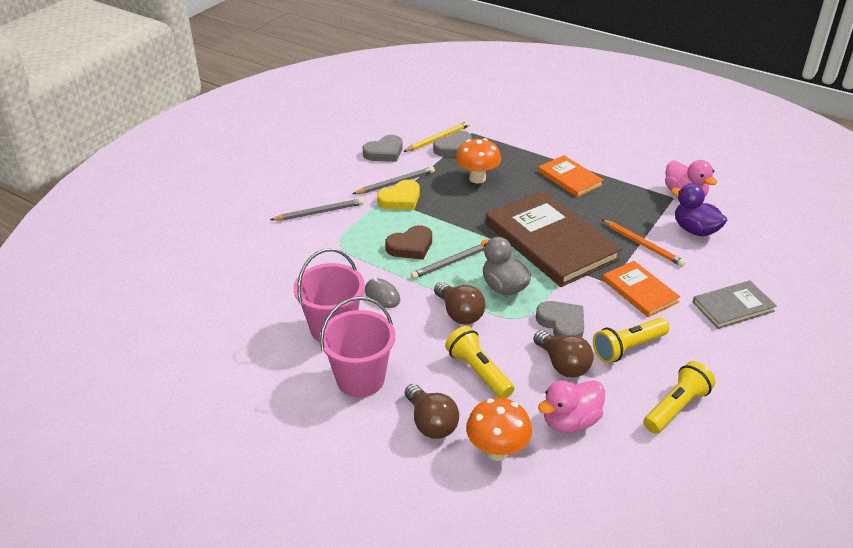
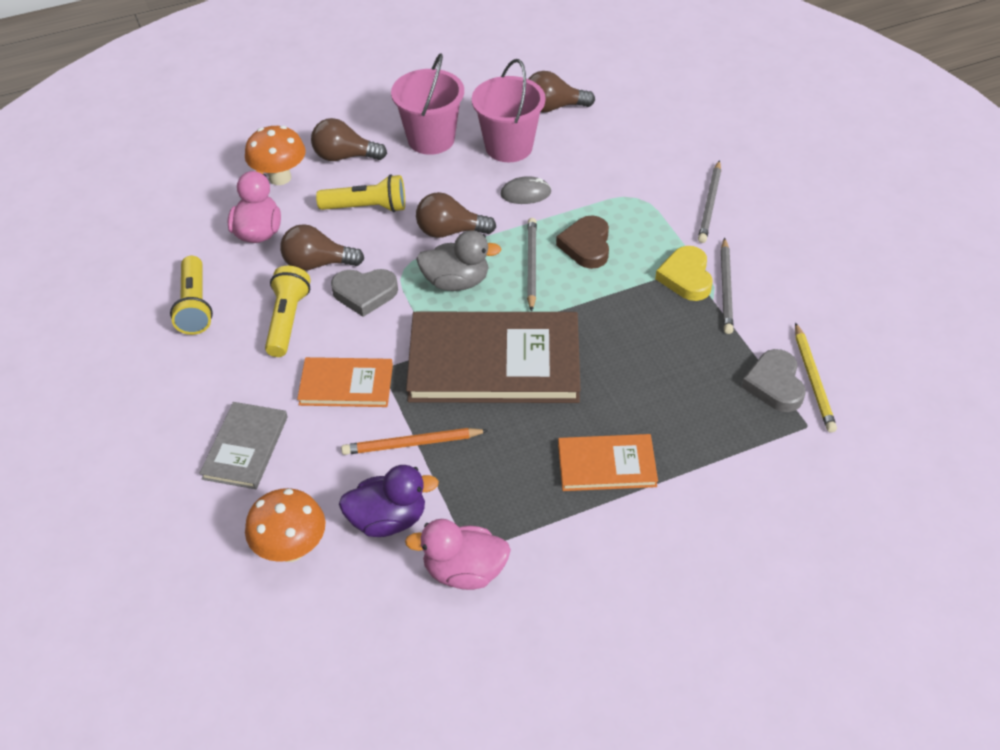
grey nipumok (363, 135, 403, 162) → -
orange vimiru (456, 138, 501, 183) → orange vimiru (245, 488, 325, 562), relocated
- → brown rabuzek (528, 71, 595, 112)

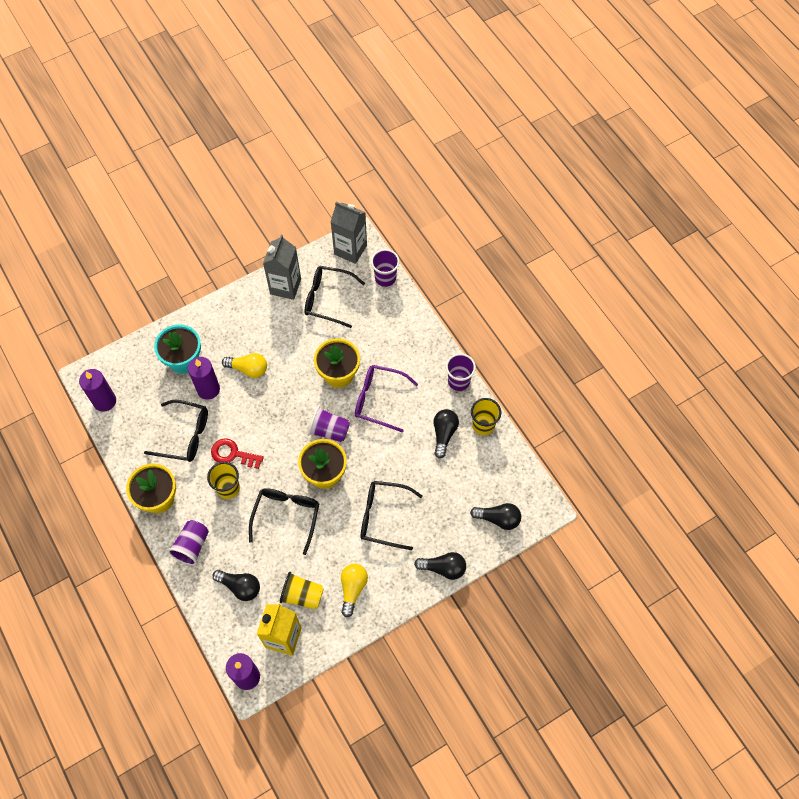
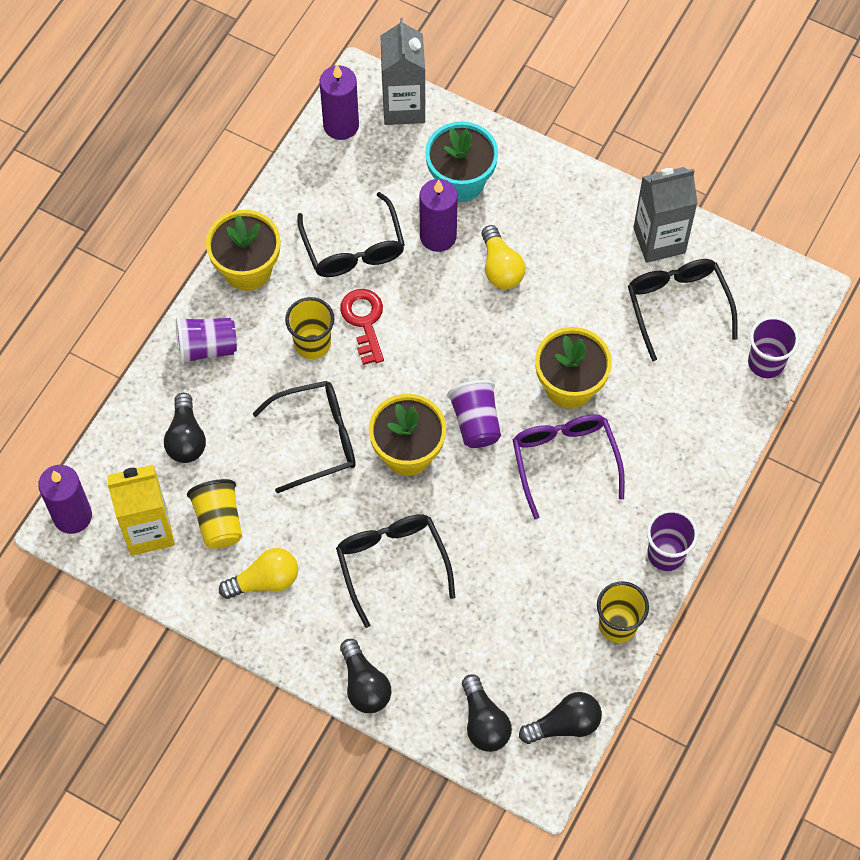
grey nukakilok (331, 202, 367, 264) → grey nukakilok (380, 18, 425, 125), relocated
black rabuzek (433, 409, 459, 458) → black rabuzek (519, 692, 602, 744), relocated

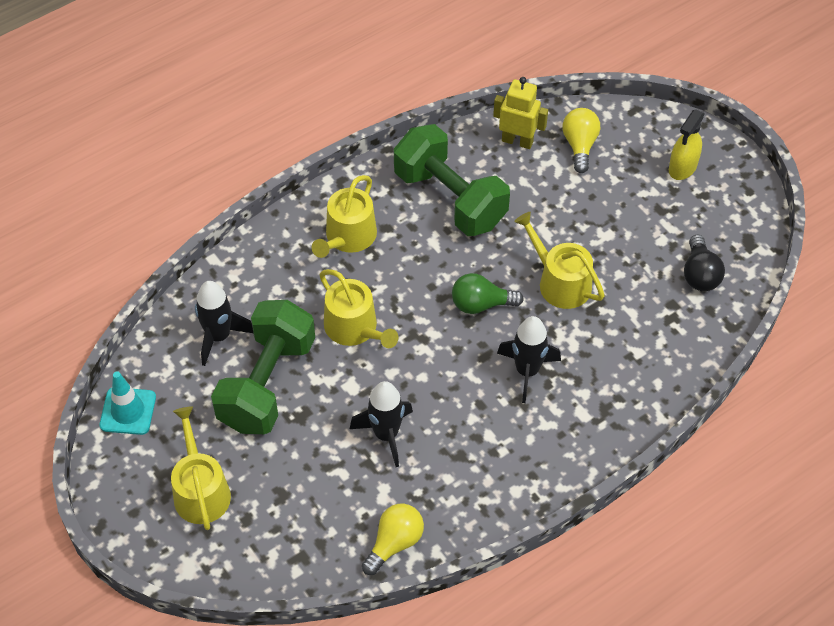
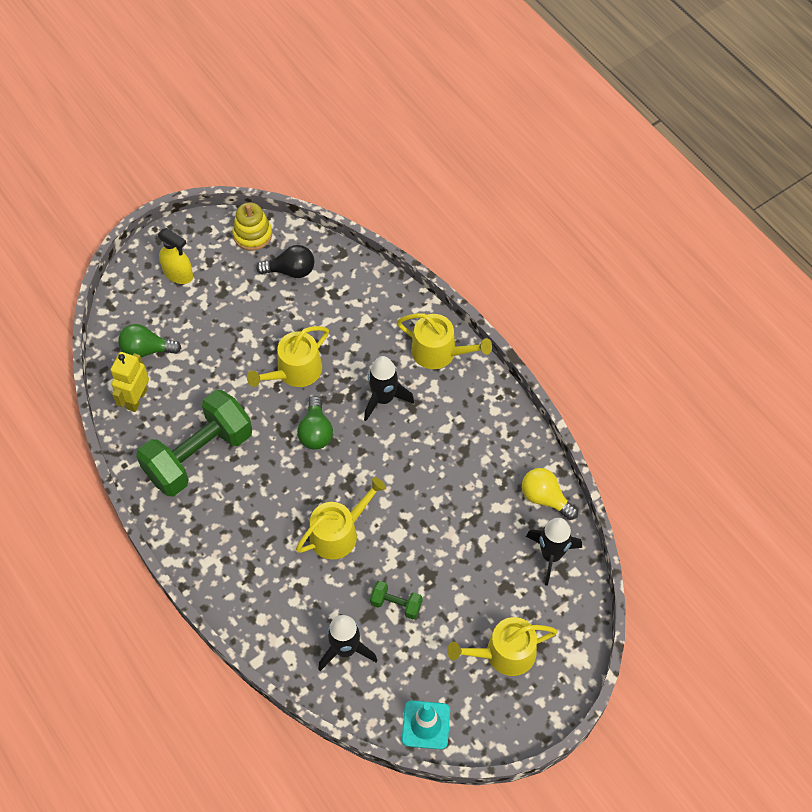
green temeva (211, 300, 315, 434) → green temeva (370, 581, 422, 620), x0.43
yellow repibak (312, 175, 377, 258) → yellow repibak (397, 313, 492, 369), relocated
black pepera (350, 381, 413, 467) → black pepera (526, 518, 582, 586), relocated
yellow rabuzek (562, 108, 600, 173) → green rabuzek (118, 324, 181, 357)
- → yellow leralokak (232, 203, 272, 251)

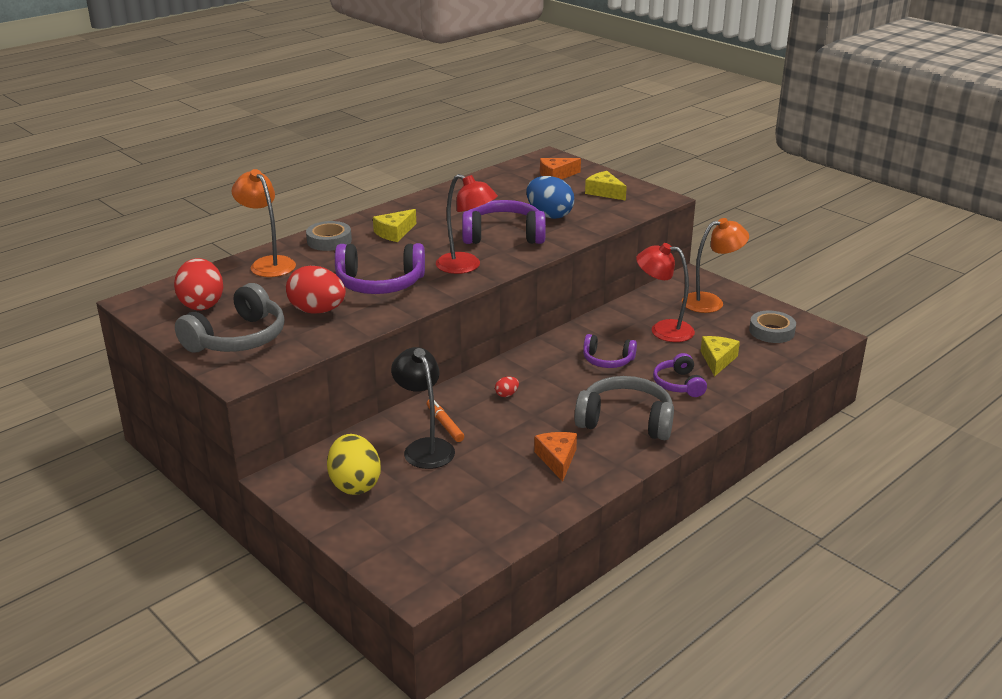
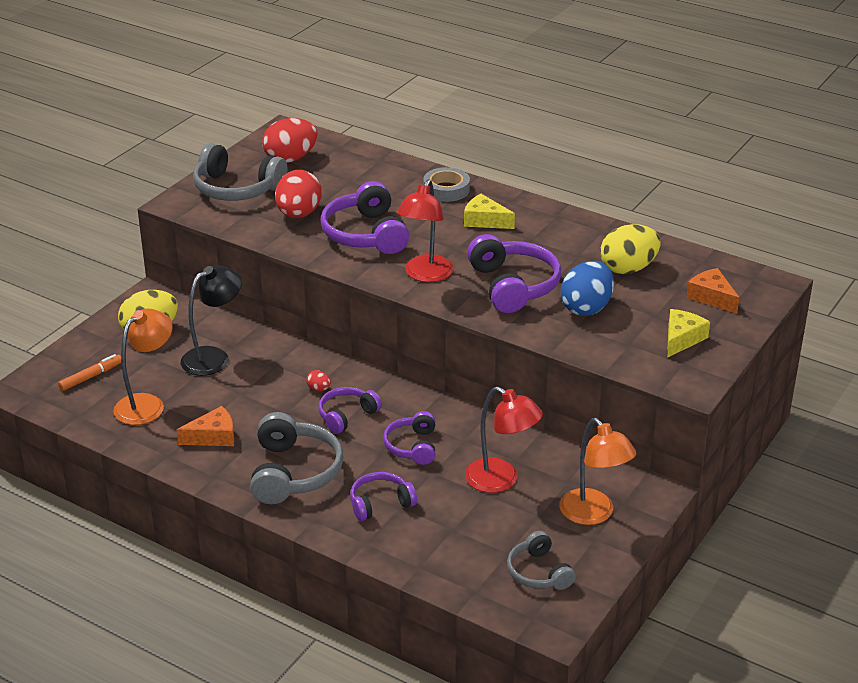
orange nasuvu (232, 169, 296, 277) → orange nasuvu (113, 309, 173, 425), relocated
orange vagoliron (427, 400, 464, 442) → orange vagoliron (58, 354, 121, 391), relocated
red nasuvu (636, 243, 695, 342) → red nasuvu (465, 387, 543, 493), 120 degrees clockwise
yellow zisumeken (701, 336, 740, 377) → -
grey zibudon (749, 311, 796, 343) → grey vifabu (507, 531, 576, 590)
- → purple vifabu (318, 387, 382, 434)
- → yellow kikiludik (600, 224, 661, 274)

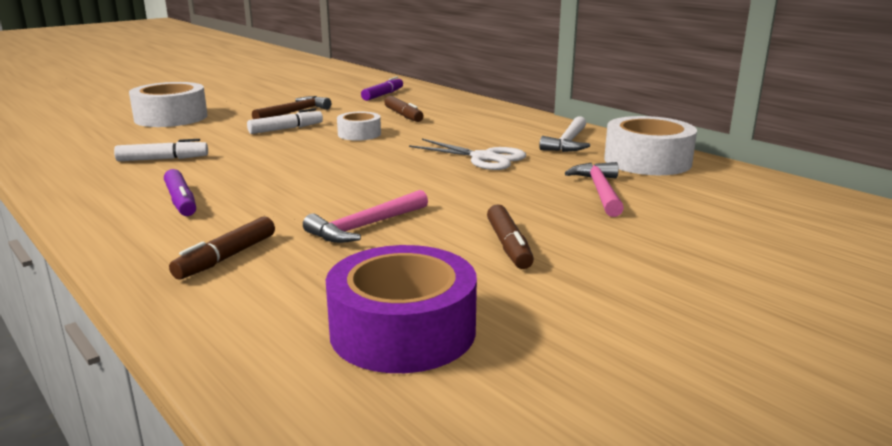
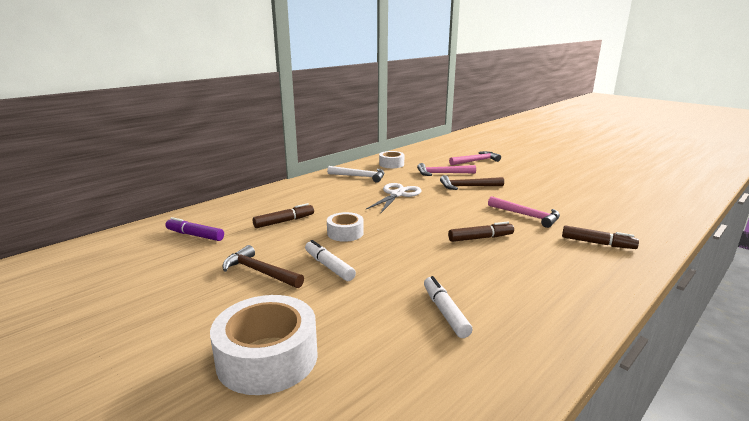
purple vagoliron (164, 169, 196, 216) → -
purple zibudon (326, 245, 477, 373) → -
brown vagoliron (487, 204, 534, 269) → brown vagoliron (448, 222, 514, 242), relocated
white zibudon (604, 116, 697, 175) → white zibudon (379, 151, 404, 168), x0.57
- → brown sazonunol (440, 175, 504, 190)
- → pink sazonunol (449, 151, 501, 165)

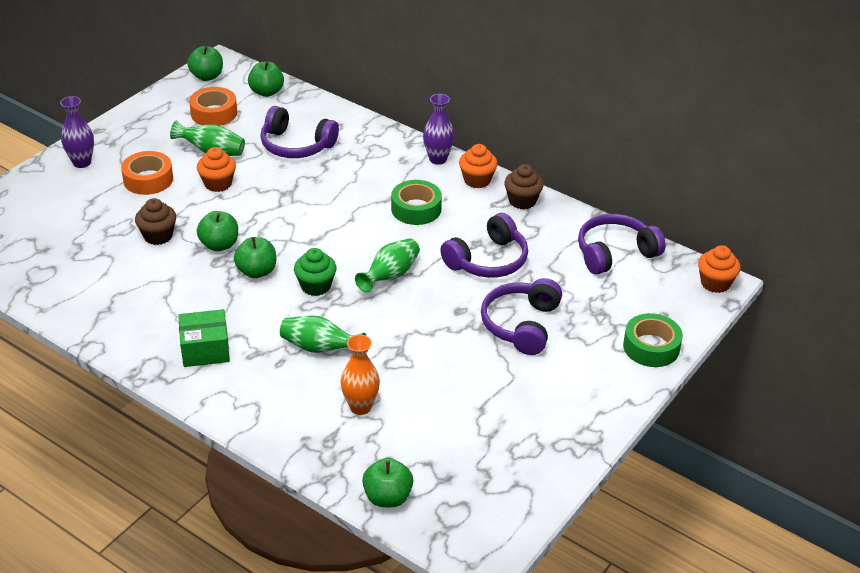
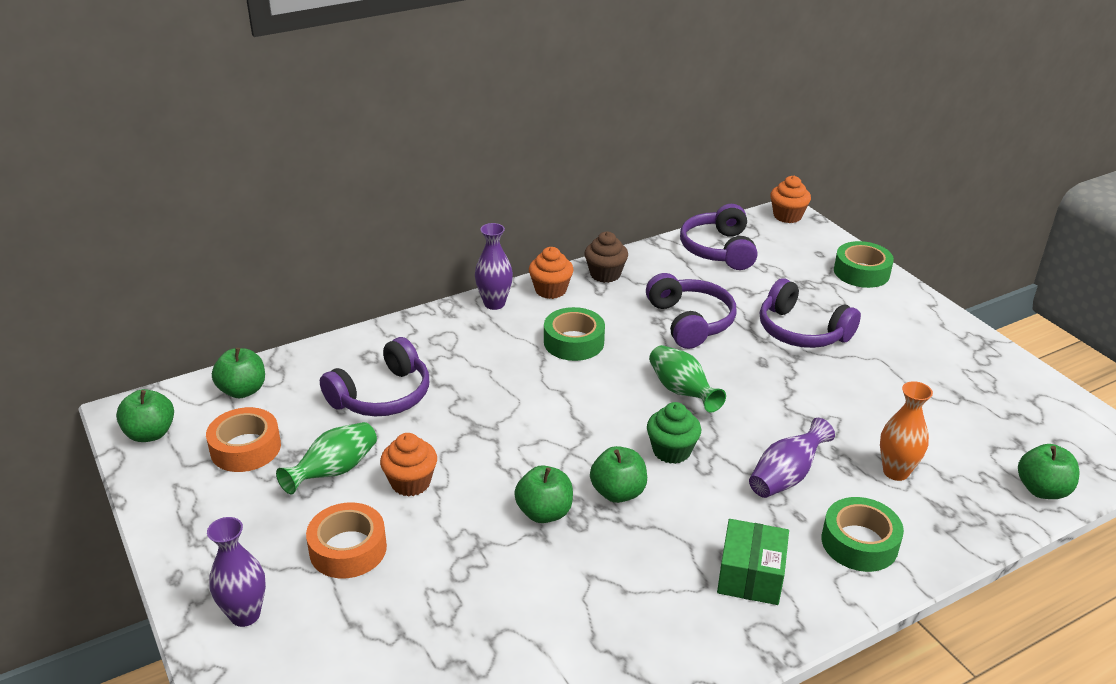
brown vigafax (135, 198, 176, 245) → -
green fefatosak (280, 315, 366, 353) → purple fefatosak (749, 418, 835, 498)
- → green zibudon (821, 497, 904, 572)

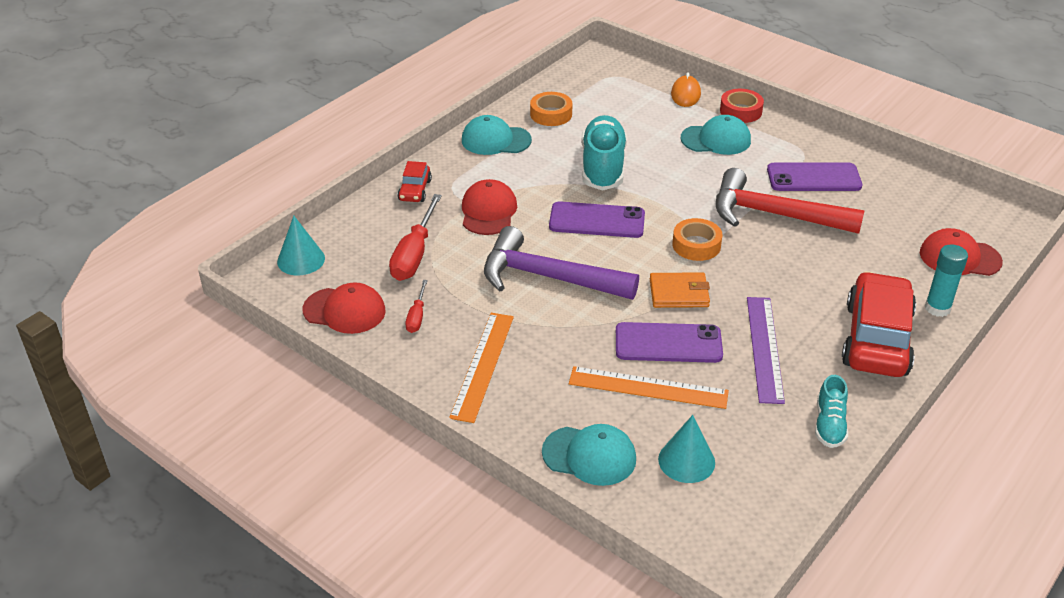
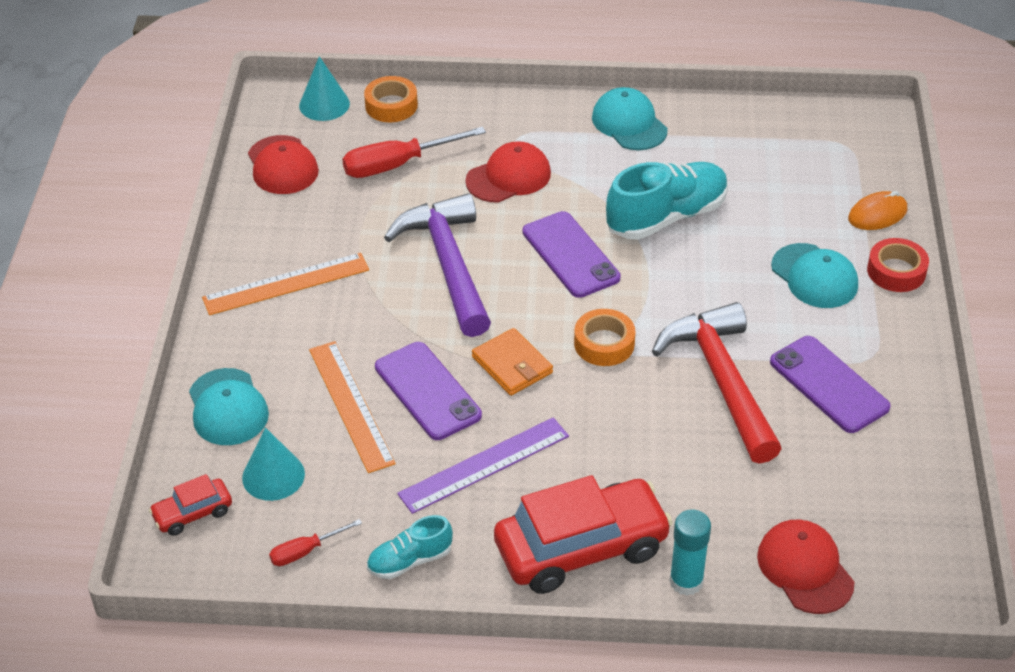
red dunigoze (398, 161, 432, 202) → red dunigoze (149, 474, 232, 536), relocated
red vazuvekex (405, 280, 428, 333) → red vazuvekex (269, 519, 362, 566), relocated
orange zibudon (530, 92, 573, 126) → orange zibudon (364, 76, 418, 122), relocated

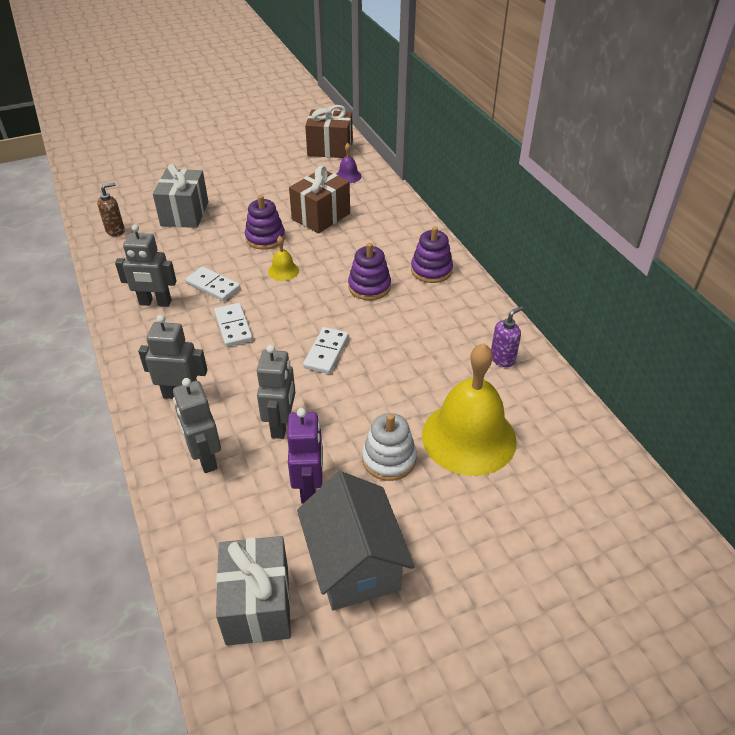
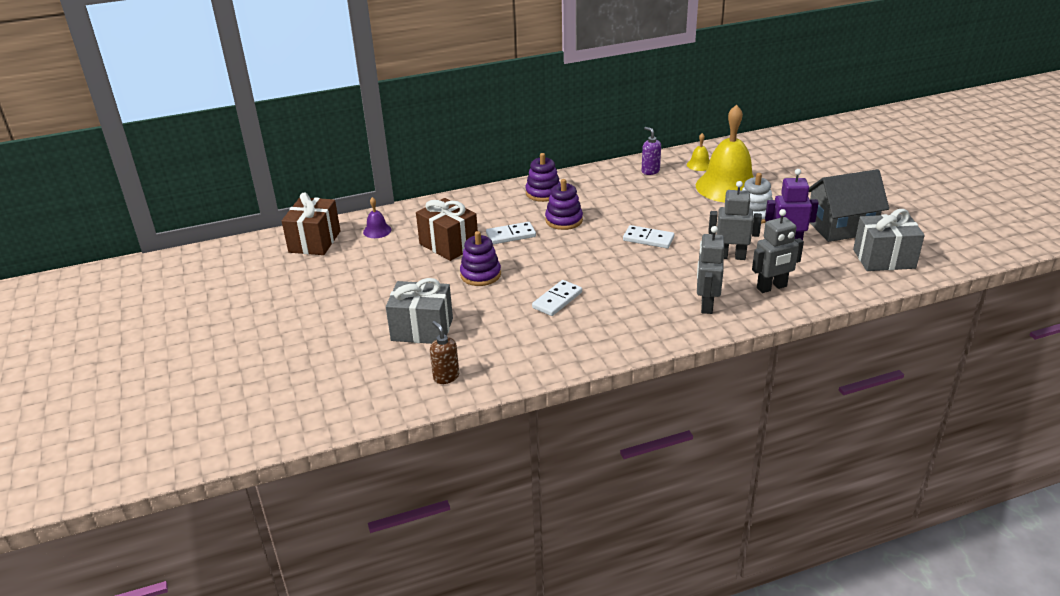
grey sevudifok (115, 224, 177, 307) → -
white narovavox (214, 303, 253, 347) → white narovavox (486, 222, 536, 244), relocated
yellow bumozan (268, 236, 299, 281) → yellow bumozan (687, 133, 710, 171), relocated

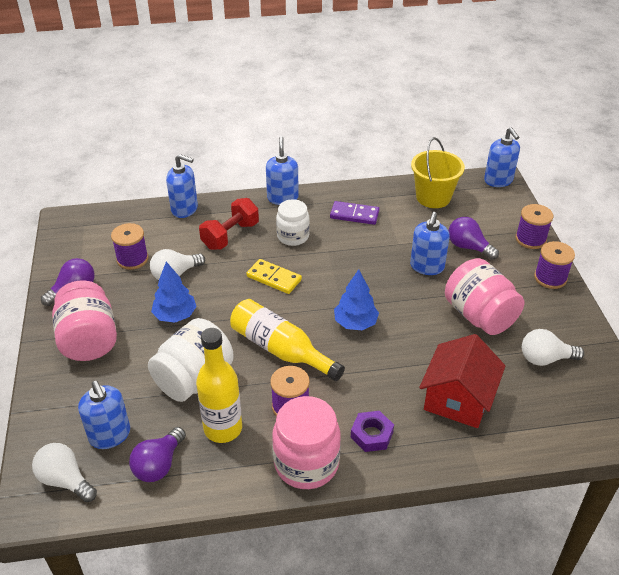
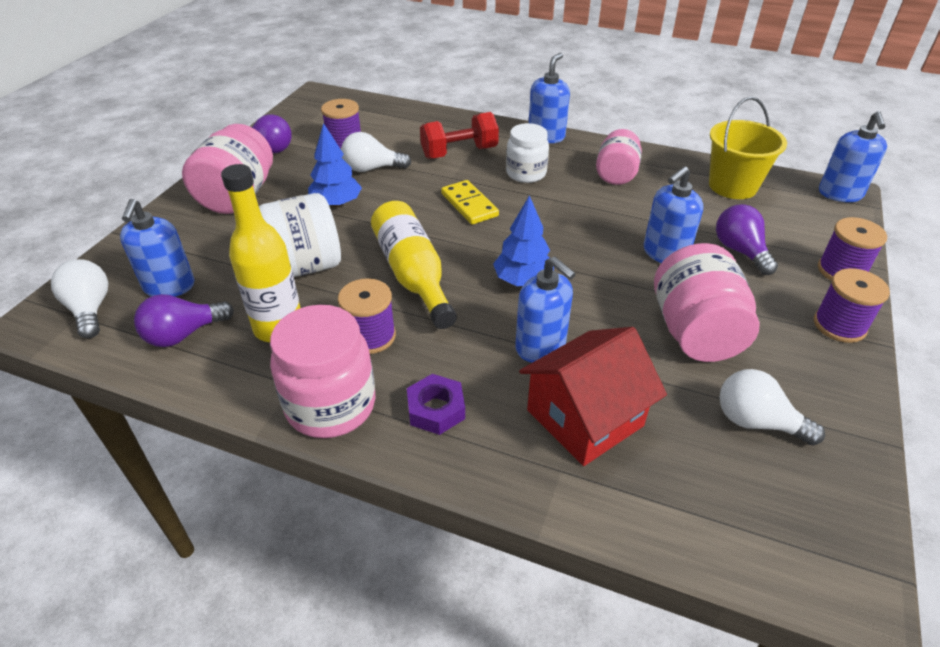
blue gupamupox (166, 154, 198, 218) → blue gupamupox (515, 256, 576, 363), relocated
purple narovavox (330, 201, 379, 225) → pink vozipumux (596, 129, 642, 185)

